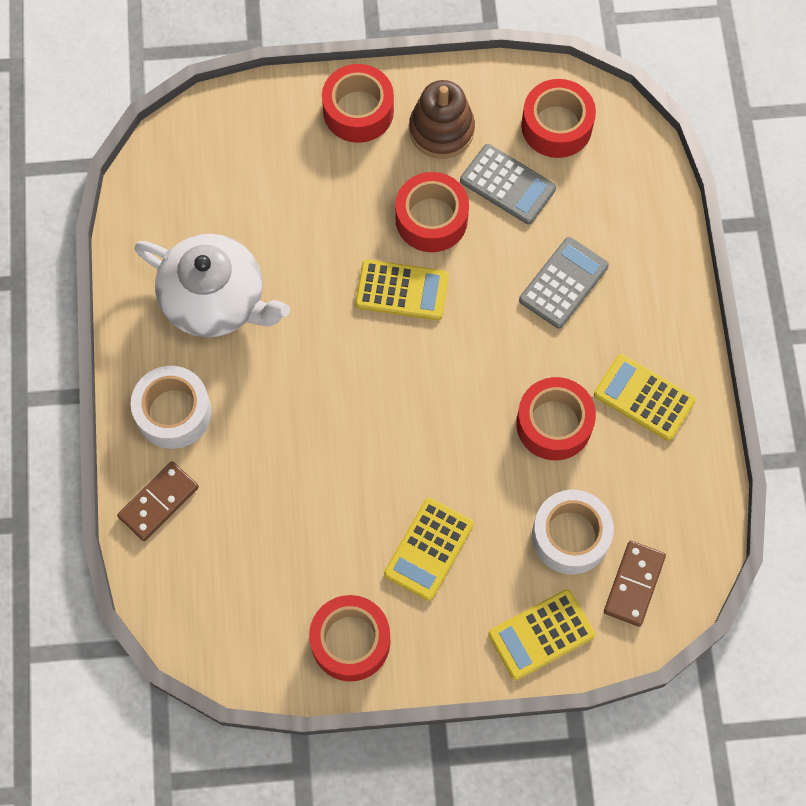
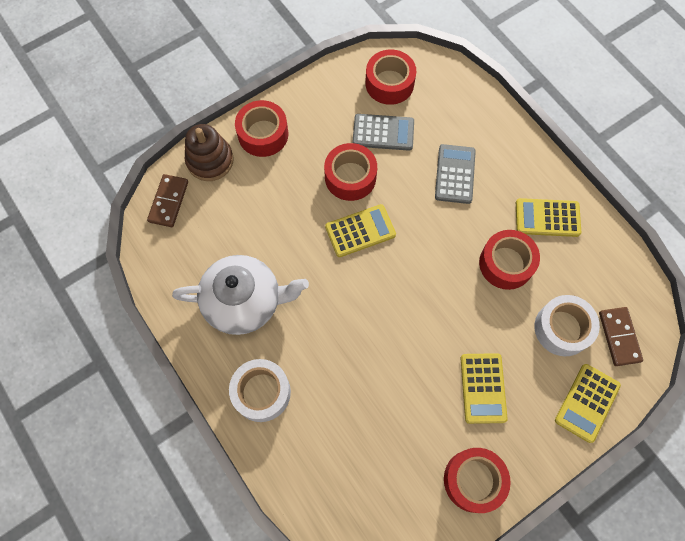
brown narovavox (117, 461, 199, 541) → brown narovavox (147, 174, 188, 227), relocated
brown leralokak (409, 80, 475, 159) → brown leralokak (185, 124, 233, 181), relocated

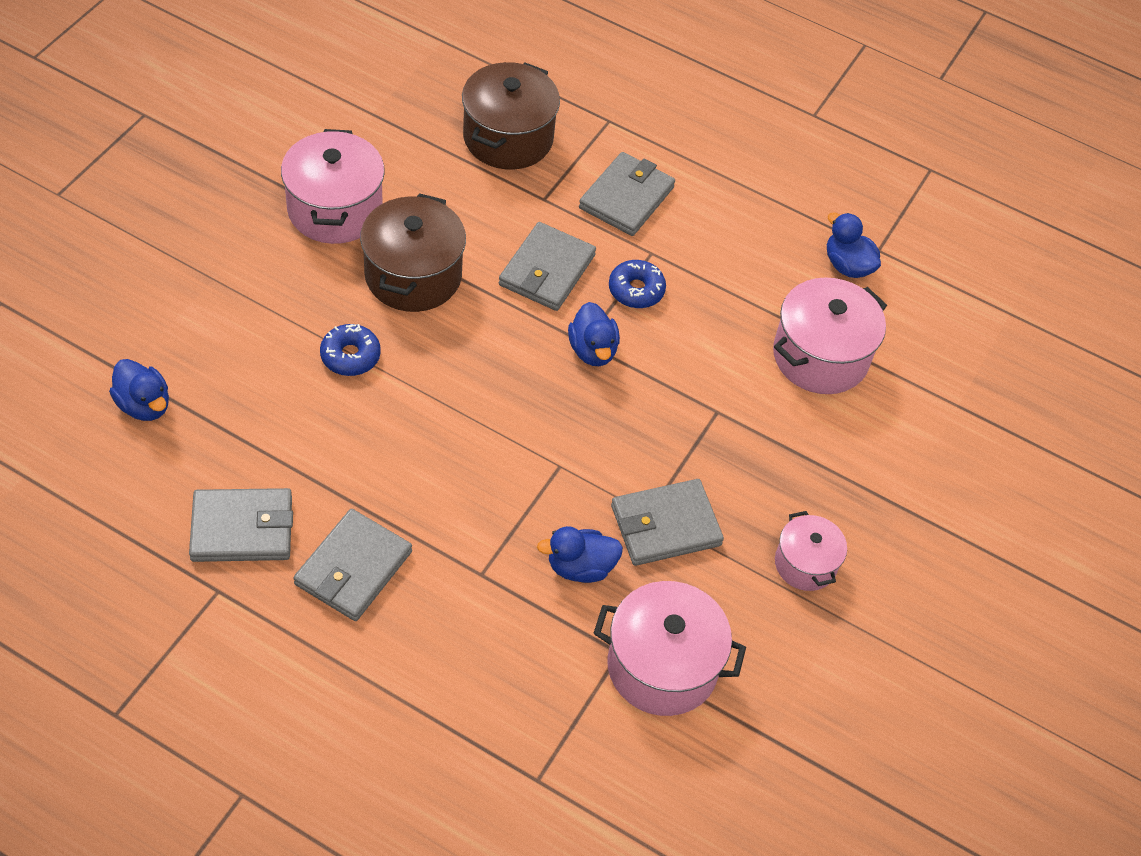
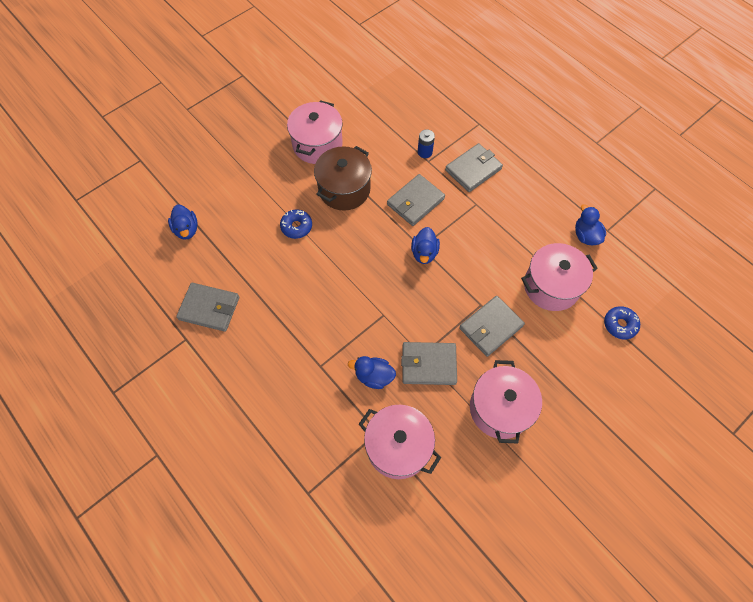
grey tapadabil (293, 509, 412, 621) → grey tapadabil (459, 296, 525, 357), relocated
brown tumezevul (462, 62, 560, 169) → -
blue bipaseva (609, 260, 666, 308) → blue bipaseva (604, 306, 640, 340), relocated
pink tumezevul (775, 511, 847, 591) → pink tumezevul (470, 360, 542, 443), x1.68
- → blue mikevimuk (418, 129, 435, 158)

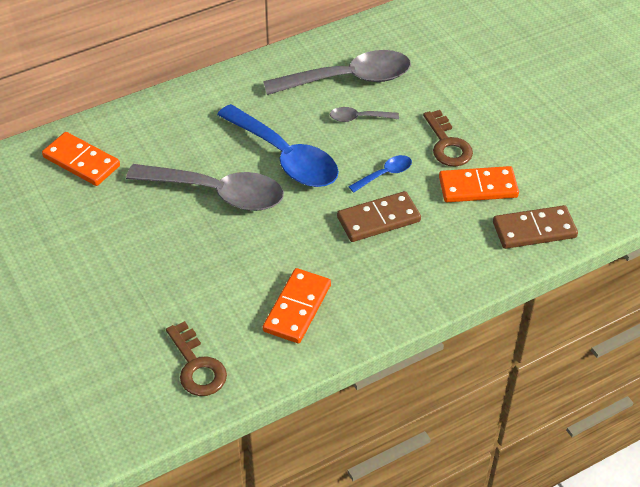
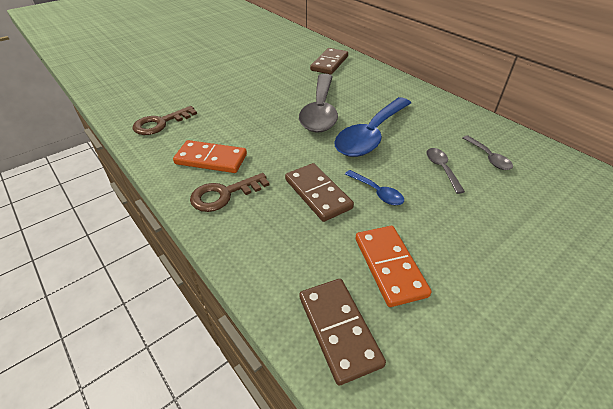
orange narovavox (42, 132, 120, 186) → brown narovavox (310, 48, 348, 75)
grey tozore (263, 50, 411, 95) → grey tozore (462, 135, 513, 170), x0.45
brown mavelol (423, 110, 473, 167) → brown mavelol (190, 173, 269, 212), relocated

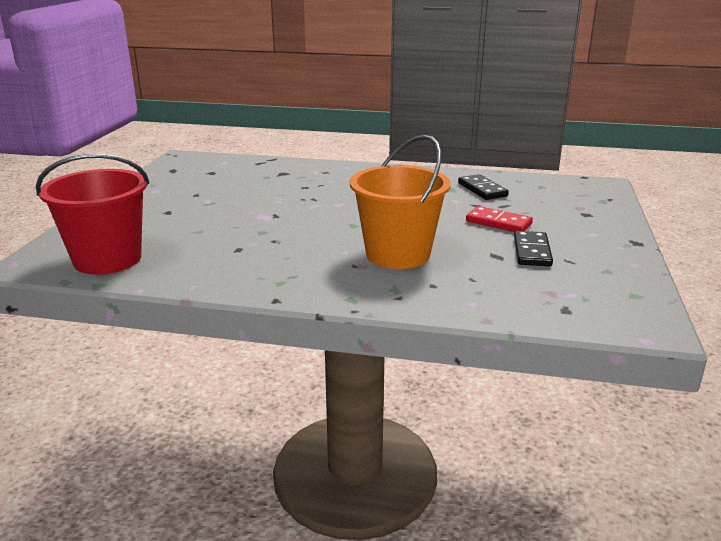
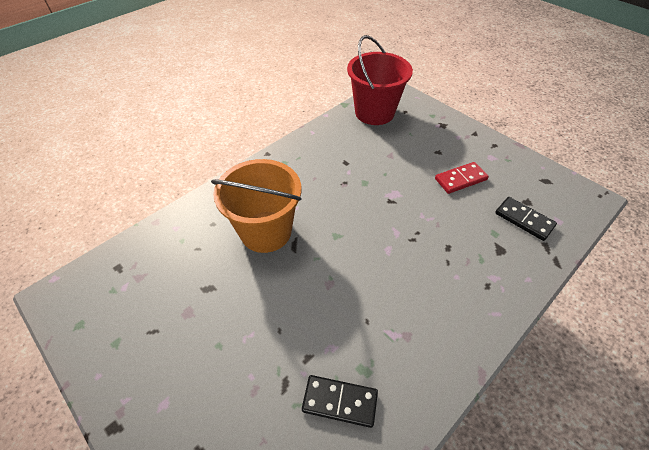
red narovavox (466, 206, 533, 232) → red narovavox (435, 162, 489, 194), relocated
black narovavox (514, 231, 553, 266) → black narovavox (495, 197, 557, 241), relocated

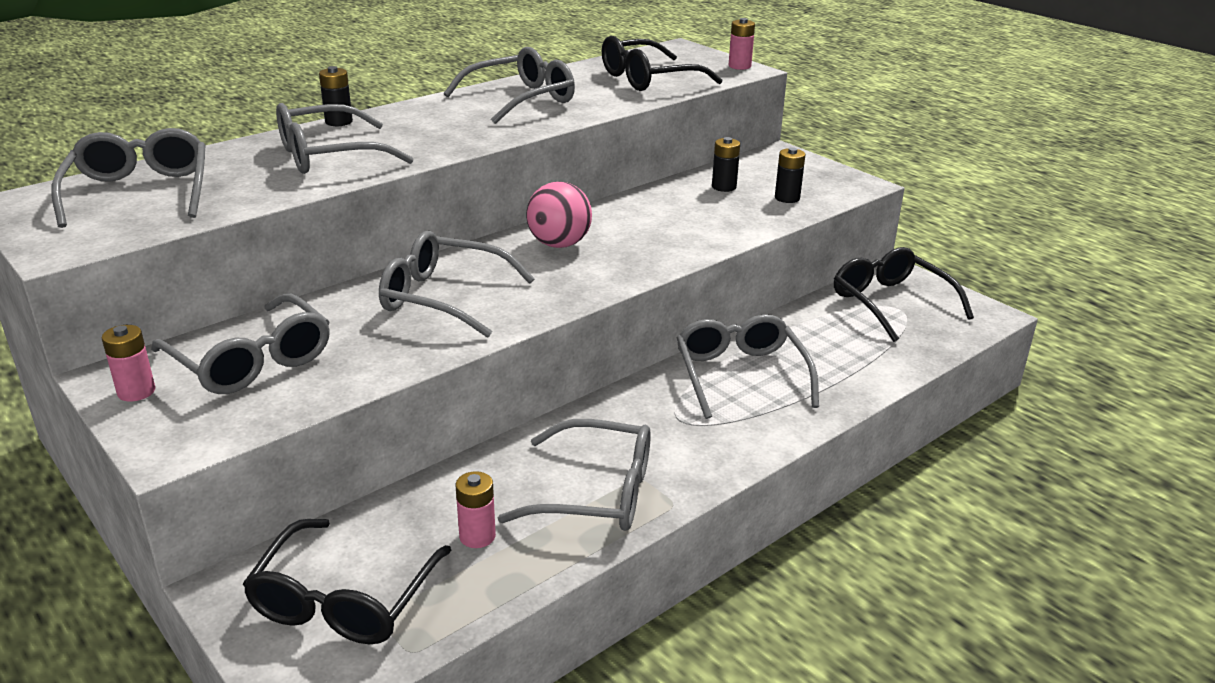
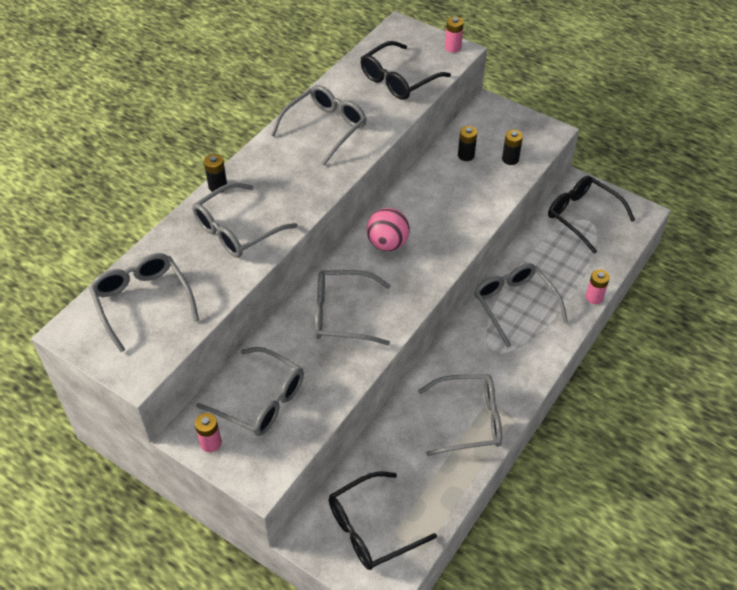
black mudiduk (243, 519, 452, 644) → black mudiduk (329, 471, 437, 570), 60 degrees clockwise
pink mikevimuk (456, 471, 496, 548) → pink mikevimuk (586, 269, 610, 304), relocated

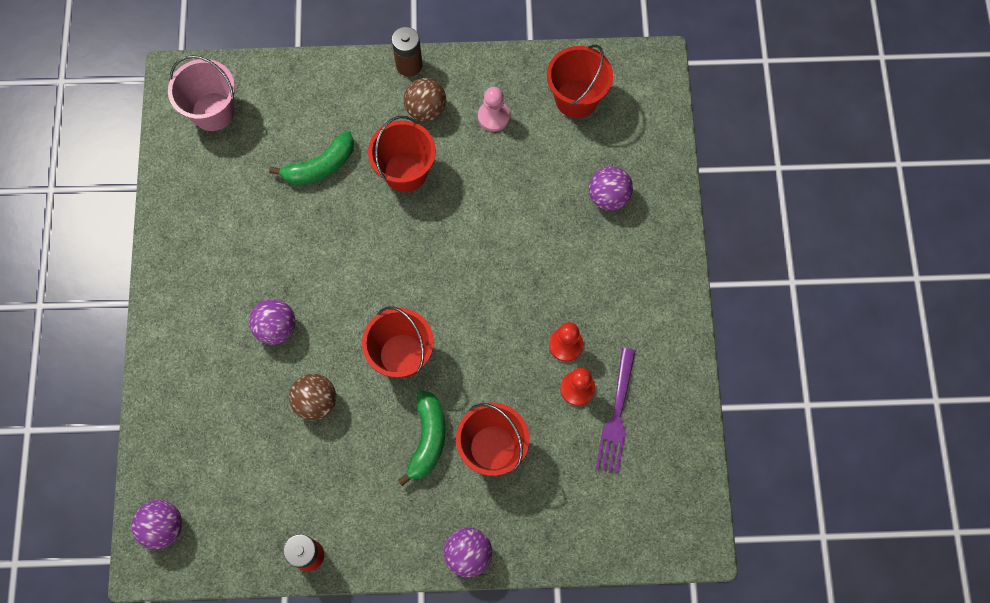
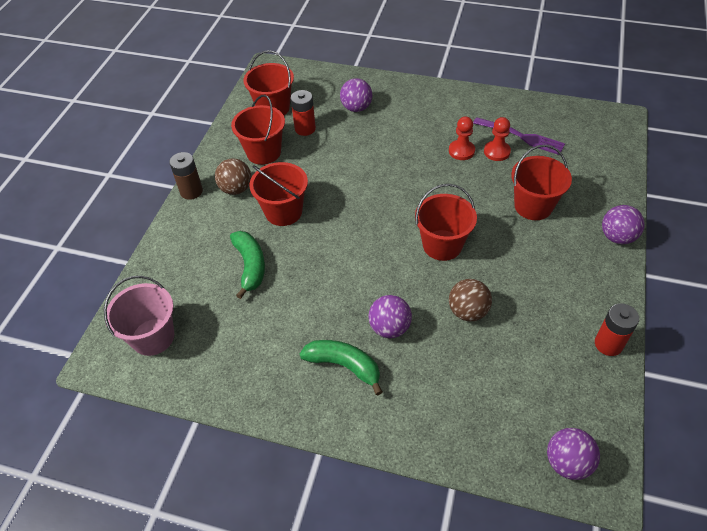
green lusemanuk (398, 390, 446, 486) → green lusemanuk (300, 340, 382, 396), relocated
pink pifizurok (478, 87, 510, 131) → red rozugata (231, 94, 285, 165)
- → red mikevimuk (291, 90, 316, 136)

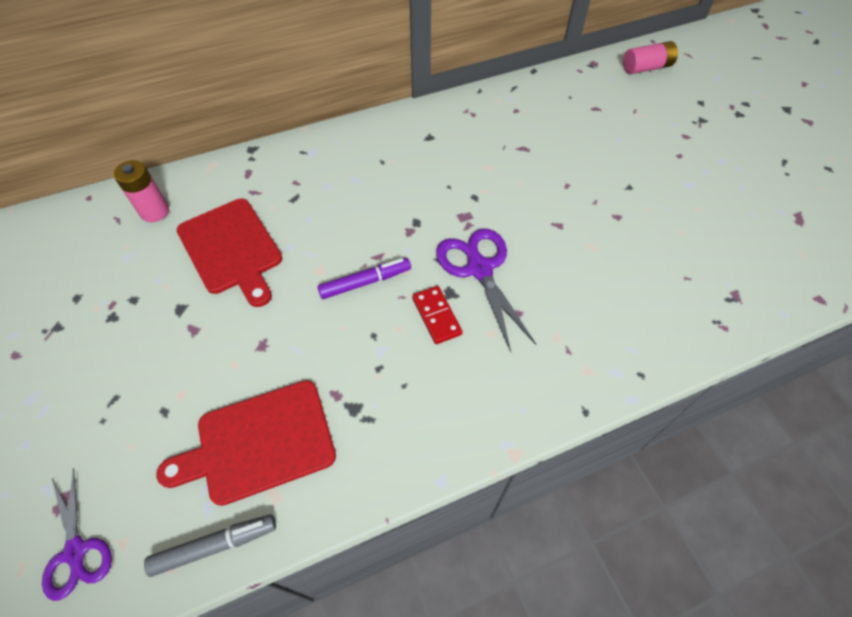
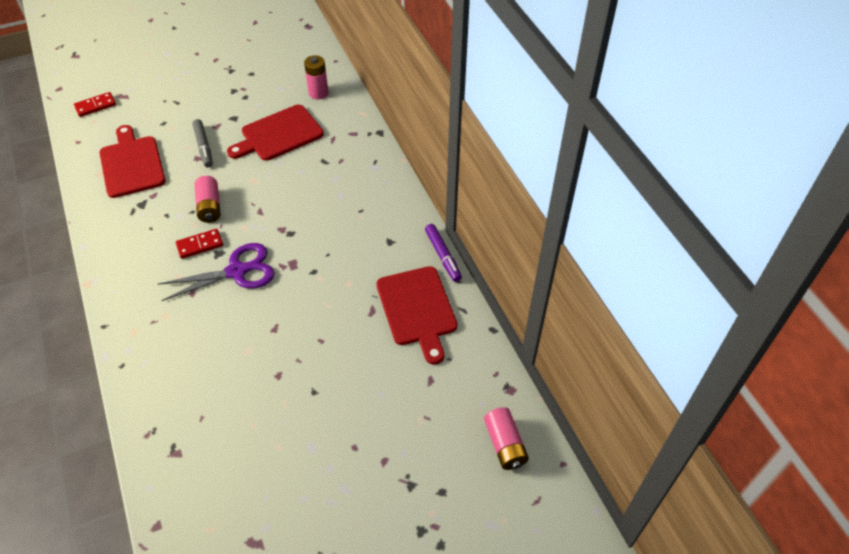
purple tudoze (42, 468, 112, 601) → red narovavox (74, 92, 116, 117)
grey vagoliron (144, 514, 276, 577) → grey vagoliron (192, 119, 213, 168), relocated
purple vagoliron (317, 258, 411, 299) → purple vagoliron (425, 224, 462, 282), relocated
- → pink mikevimuk (195, 176, 221, 223)
- → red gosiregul (376, 266, 457, 365)

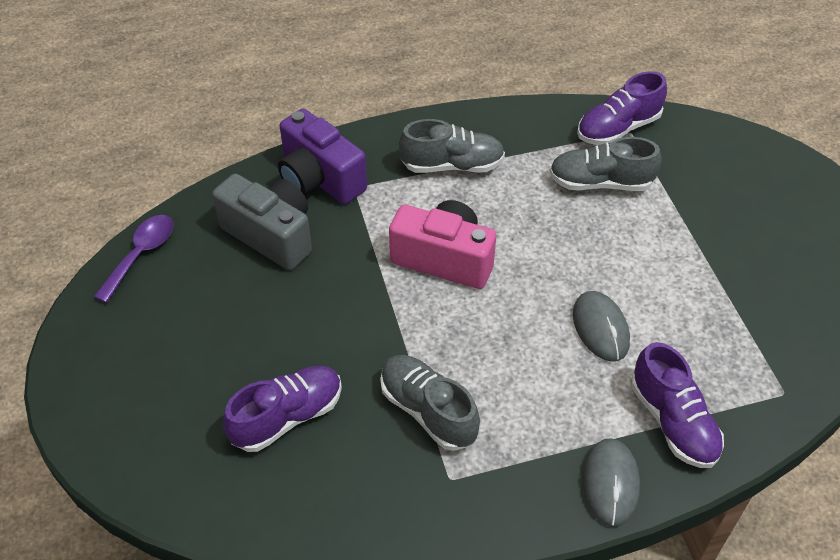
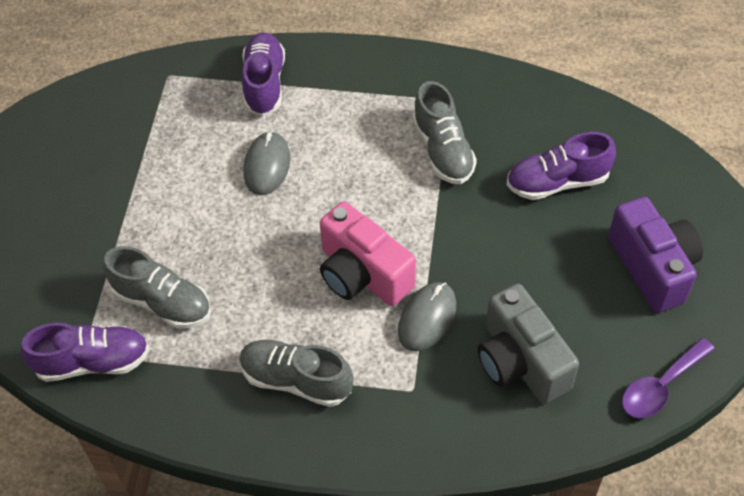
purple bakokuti (278, 109, 367, 204) → purple bakokuti (608, 197, 703, 313), relocated
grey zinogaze (583, 438, 640, 527) → grey zinogaze (398, 282, 456, 352), relocated

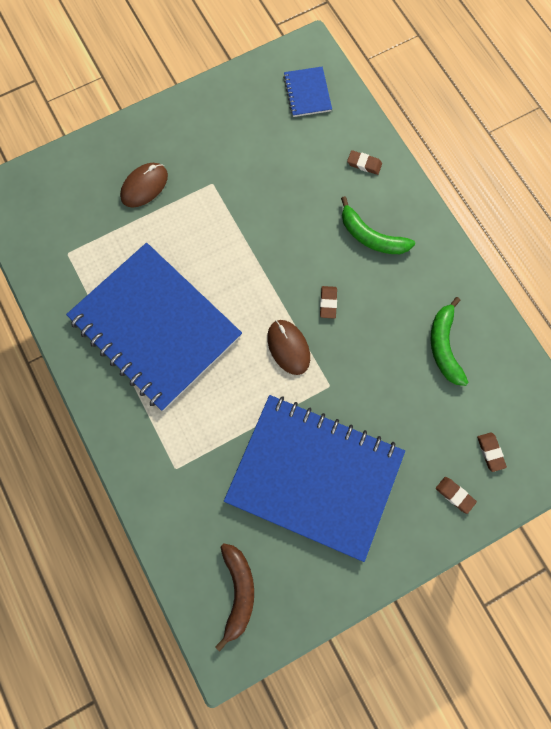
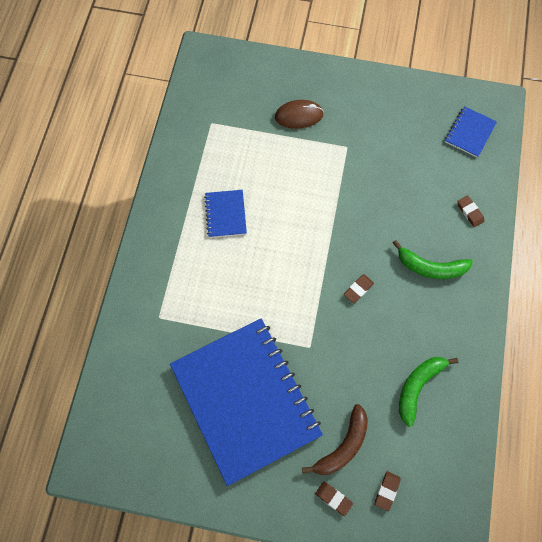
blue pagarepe (66, 243, 242, 411) → blue pagarepe (204, 190, 247, 238), x0.40
brown lusemanuk (215, 543, 254, 651) → brown lusemanuk (302, 404, 368, 475), relocated
brown zinogaze (267, 320, 310, 375) → -
green lusemanuk (341, 196, 415, 254) → green lusemanuk (393, 240, 473, 279), 60 degrees counterclockwise
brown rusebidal (436, 477, 477, 514) → brown rusebidal (315, 481, 353, 516), 45 degrees counterclockwise

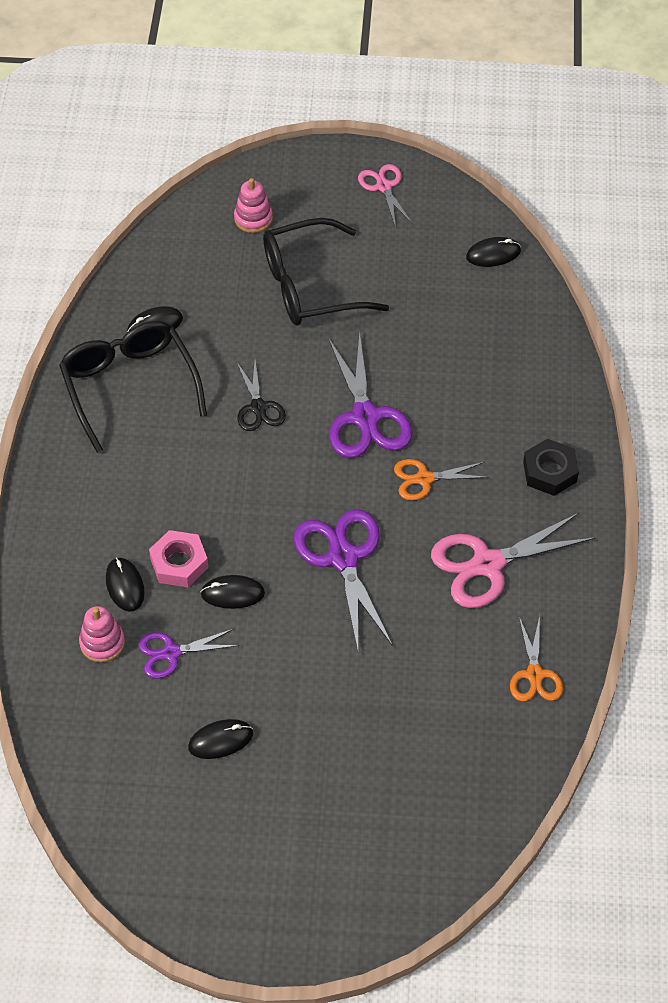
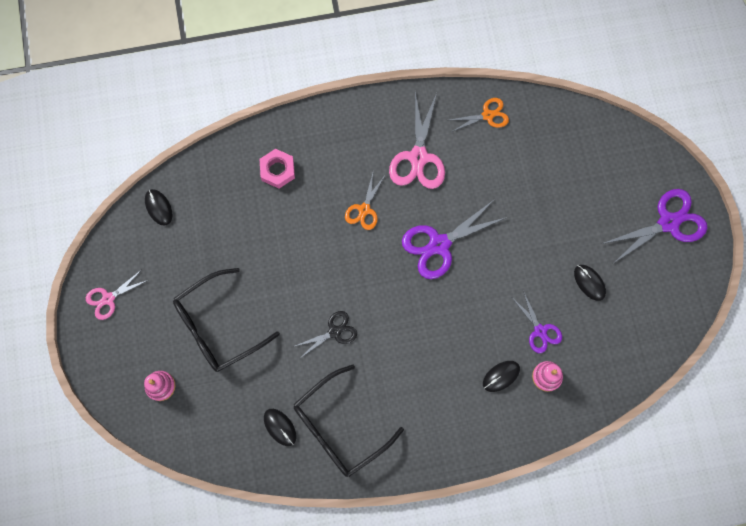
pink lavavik (149, 530, 208, 587) → pink lavavik (260, 149, 295, 189), relocated
black zinogaze (200, 575, 265, 609) → -
black mudiduk (263, 218, 389, 326) → black mudiduk (173, 268, 280, 372), 90 degrees clockwise
purple tudoze (328, 331, 412, 458) → purple tudoze (602, 189, 707, 263), relocated
orange tudoze (394, 459, 489, 501) → orange tudoze (345, 173, 386, 230), 45 degrees clockwise
pink tudoze (431, 513, 596, 608) → pink tudoze (389, 92, 445, 189), 45 degrees clockwise
black lavavik (523, 439, 579, 496) → -

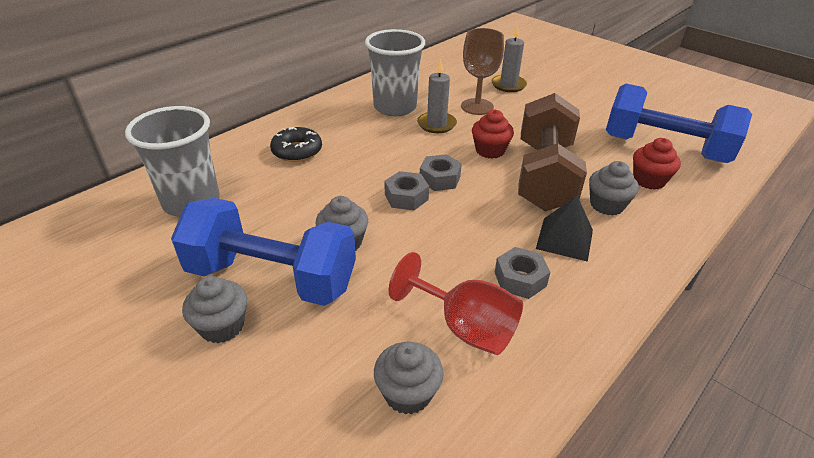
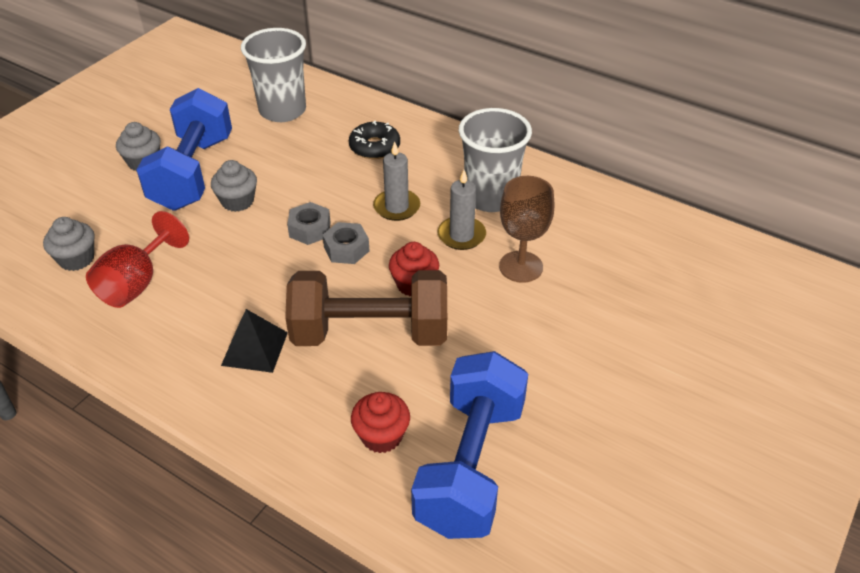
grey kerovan (492, 25, 527, 92) → grey kerovan (373, 141, 420, 221), relocated
grey lavavik (495, 247, 551, 299) → -
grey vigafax (589, 161, 639, 216) → -

